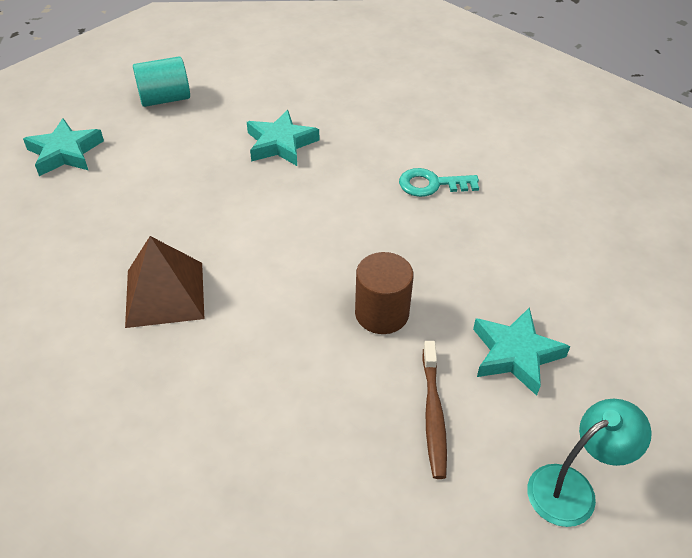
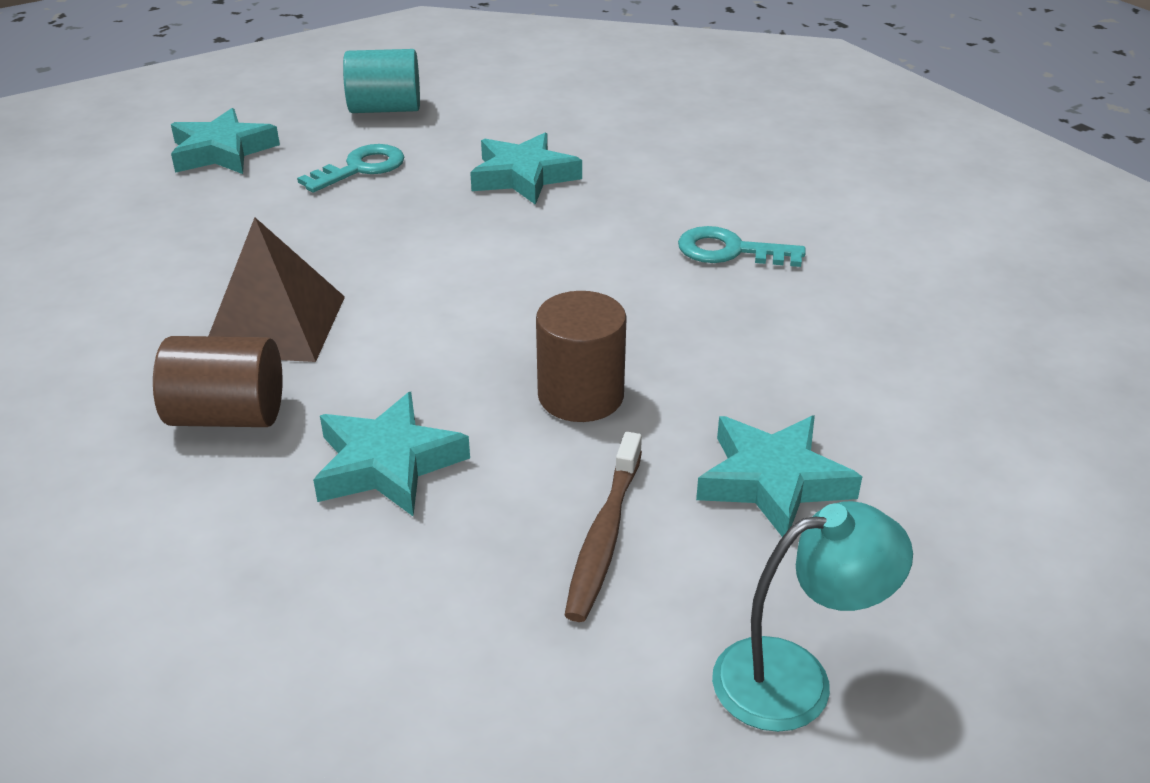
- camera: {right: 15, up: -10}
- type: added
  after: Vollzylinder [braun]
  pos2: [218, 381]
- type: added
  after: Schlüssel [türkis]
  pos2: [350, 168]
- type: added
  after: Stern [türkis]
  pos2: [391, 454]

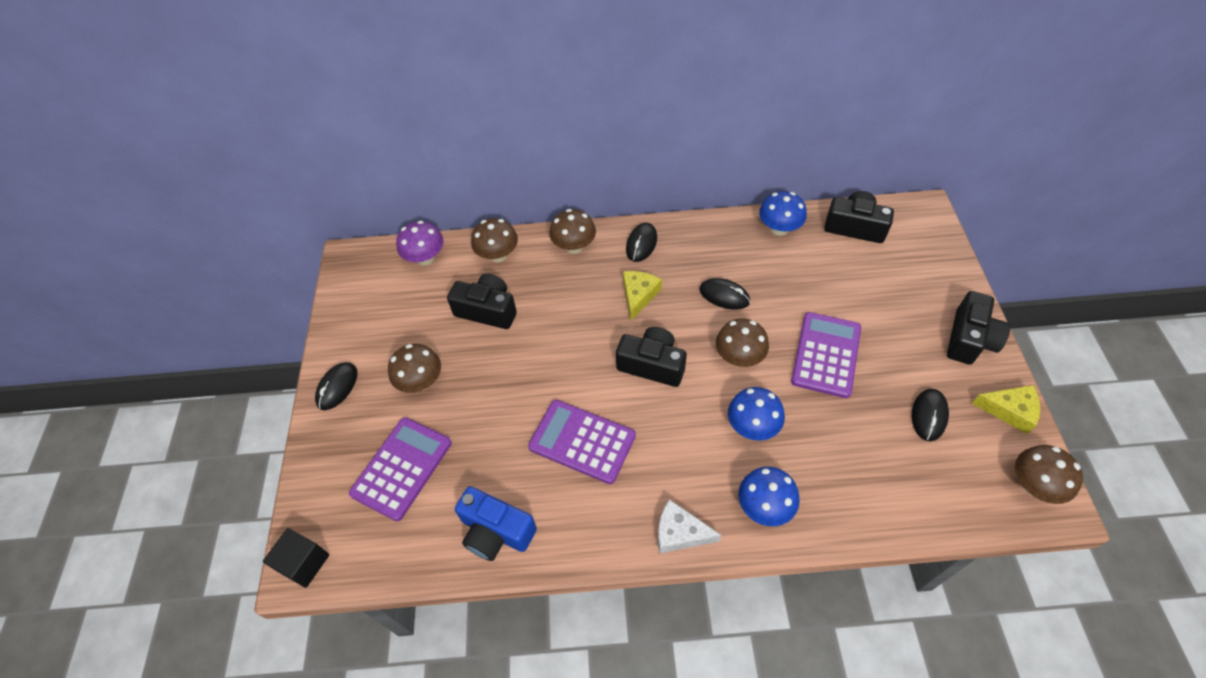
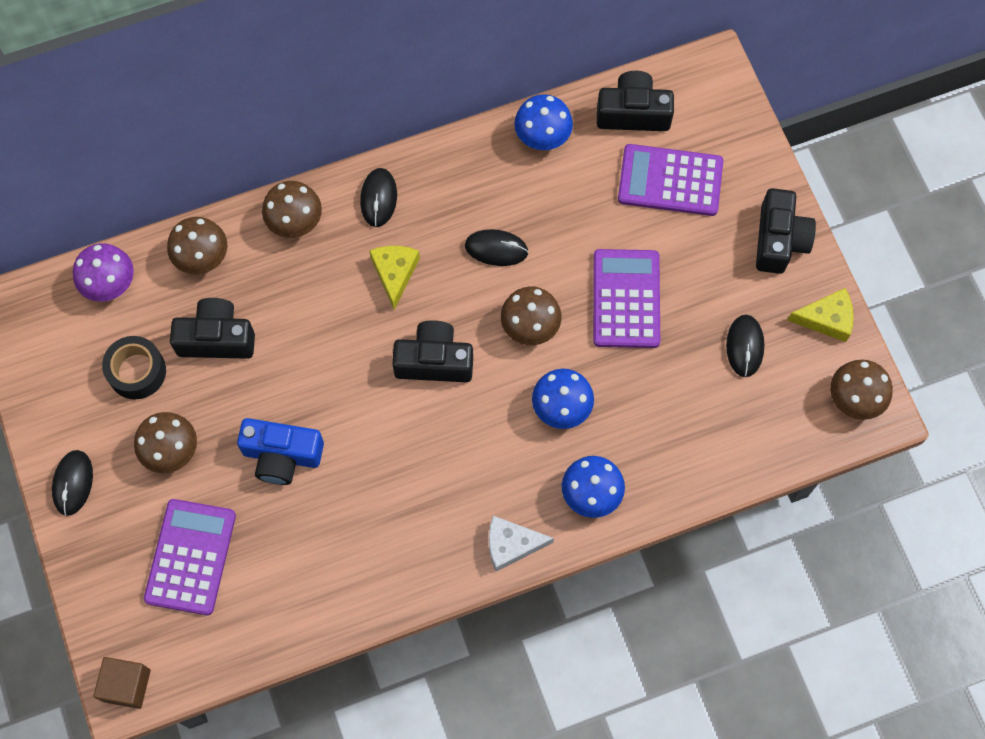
- camera: {right: -20, up: 15}
- type: recoloured
  before: Kubus [schwarz]
  after: Kubus [braun]
  pos1: [296, 558]
  pos2: [122, 683]
- type: added
  after: Klebeband [schwarz]
  pos2: [134, 367]
- type: moved
  before: Kamera [blau]
  pos1: [496, 523]
  pos2: [280, 451]
- type: moved
  before: Taschenrechner [lila]
  pos1: [582, 442]
  pos2: [670, 180]

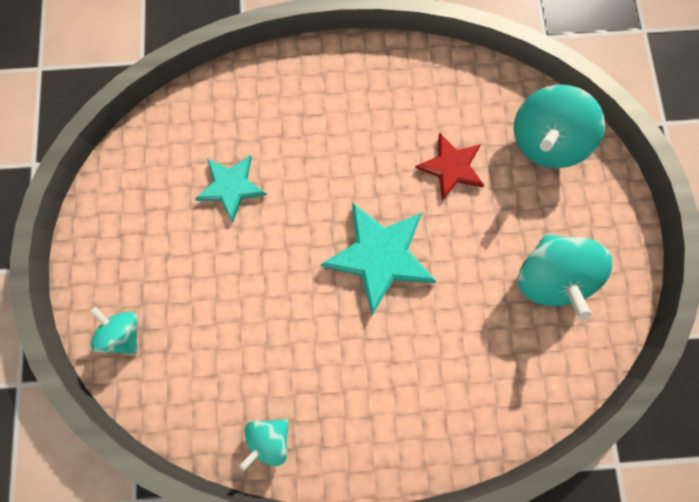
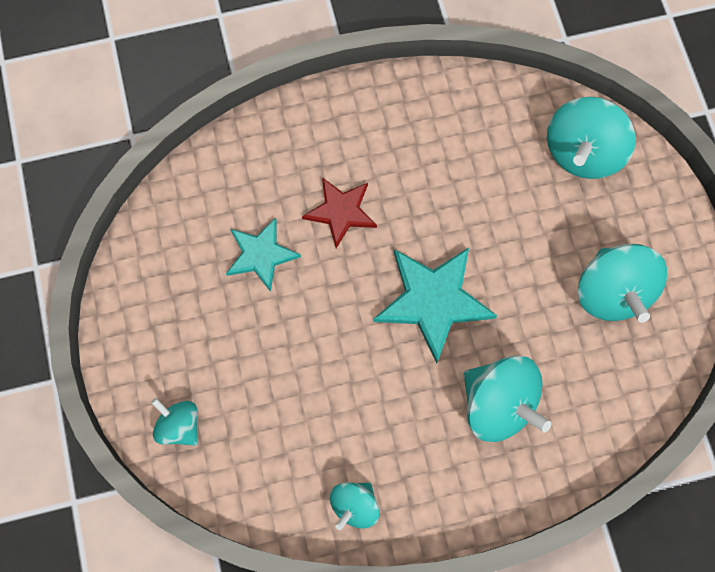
- camera: {right: -10, up: -5}
- type: moved
  before: Stern [rot]
  pos1: [449, 167]
  pos2: [339, 212]
- type: added
  after: Kreisel [türkis]
  pos2: [507, 398]

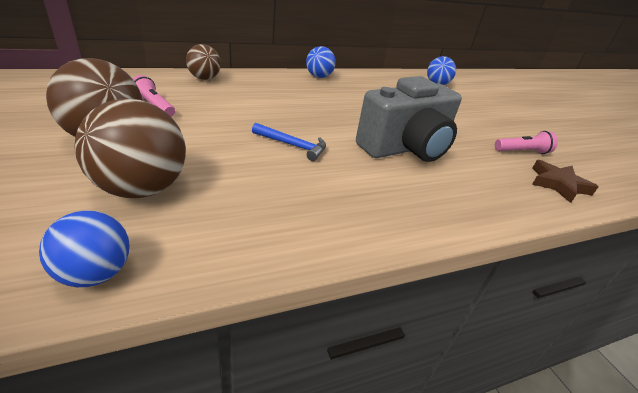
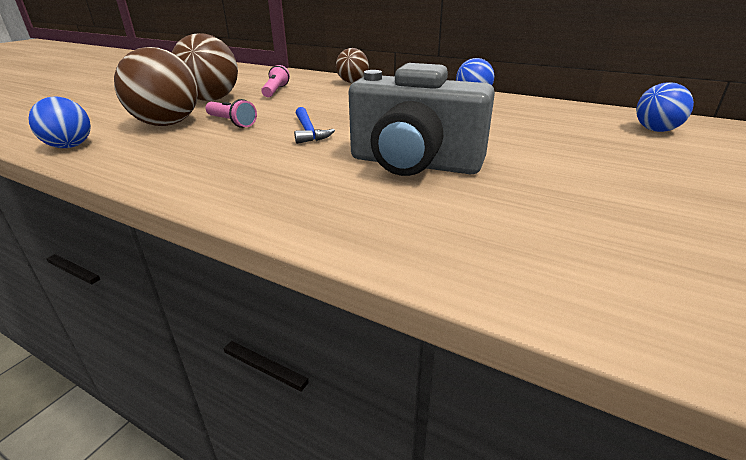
- camera: {right: 55, up: -5}
- type: moved
  before: Taschenlampe [rosa]
  pos1: [526, 142]
  pos2: [231, 113]
- type: removed
  before: Stern [braun]
  pos1: [565, 181]

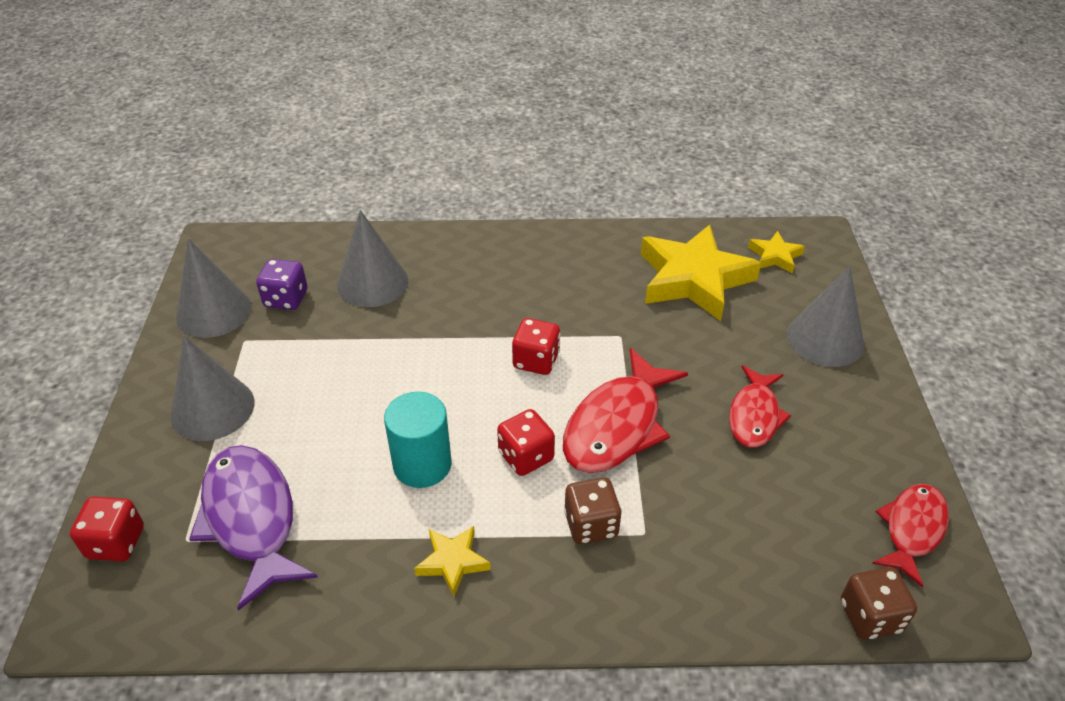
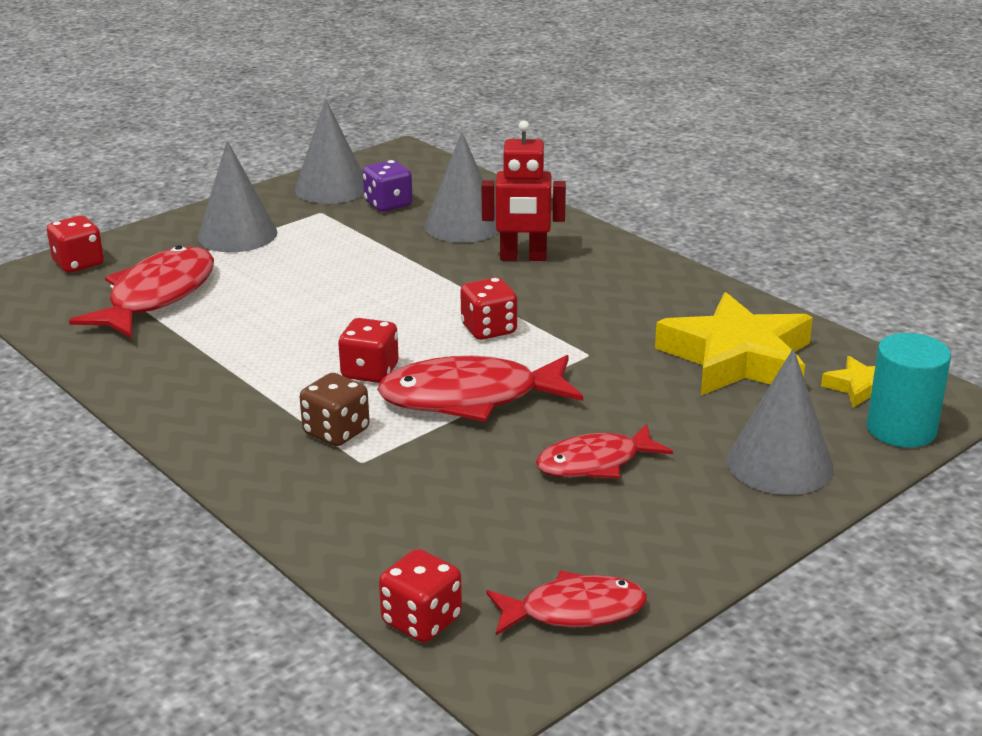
- camera: {right: 50, up: -15}
- type: recoloured
  before: Fisch [lila]
  after: Fisch [rot]
  pos1: [253, 528]
  pos2: [141, 291]
- type: recoloured
  before: Spielwürfel [braun]
  after: Spielwürfel [rot]
  pos1: [879, 603]
  pos2: [420, 596]
- type: added
  after: Roboter [rot]
  pos2: [523, 191]
- type: moved
  before: Vollzylinder [türkis]
  pos1: [418, 440]
  pos2: [909, 390]
- type: removed
  before: Stern [gelb]
  pos1: [452, 561]

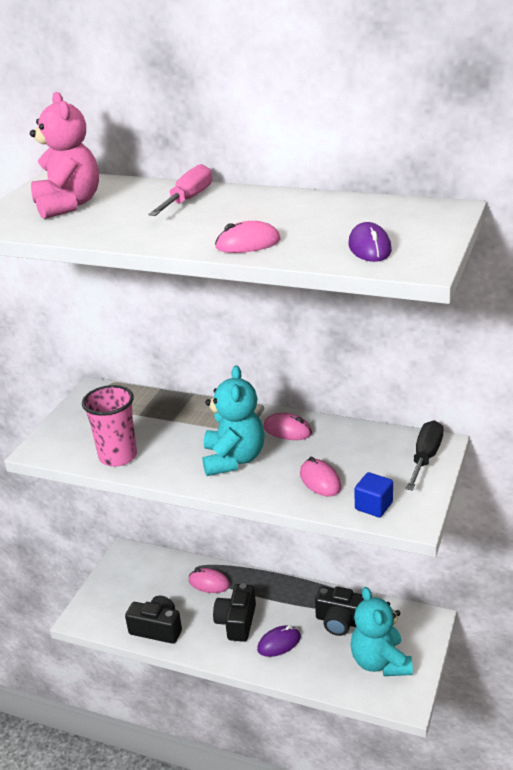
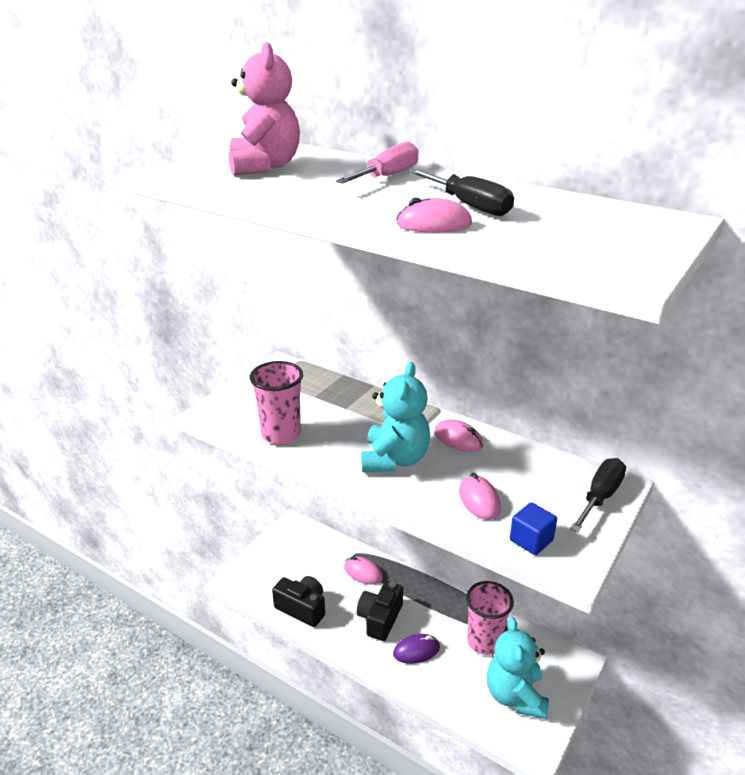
- camera: {right: 10, up: 0}
- type: added
  after: Schraubenzieher [schwarz]
  pos2: [461, 192]
- type: replaced
  before: Kamera [schwarz]
  after: Becher [rosa]
  pos1: [339, 611]
  pos2: [490, 618]
- type: removed
  before: Computermaus [lila]
  pos1: [370, 242]

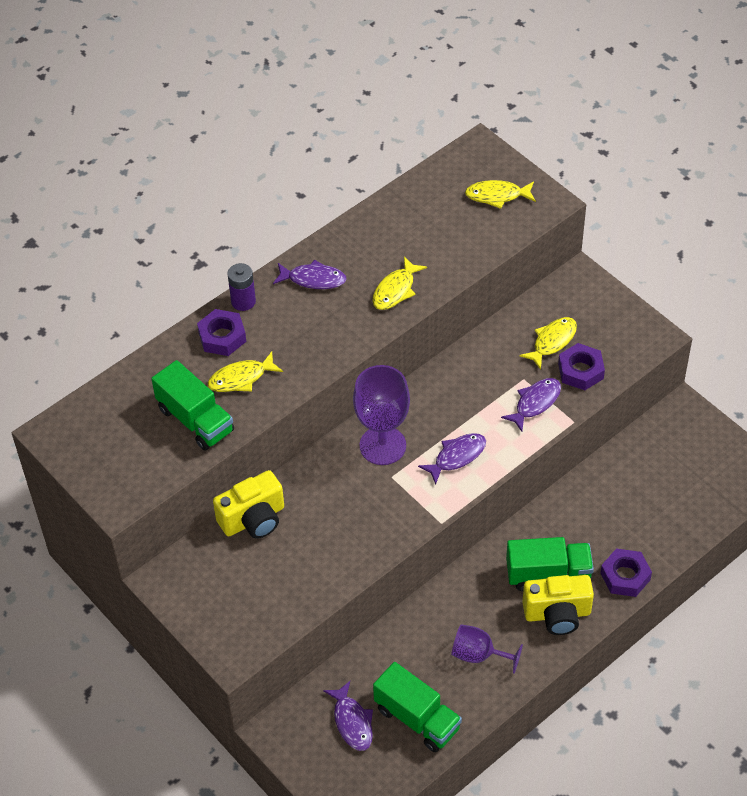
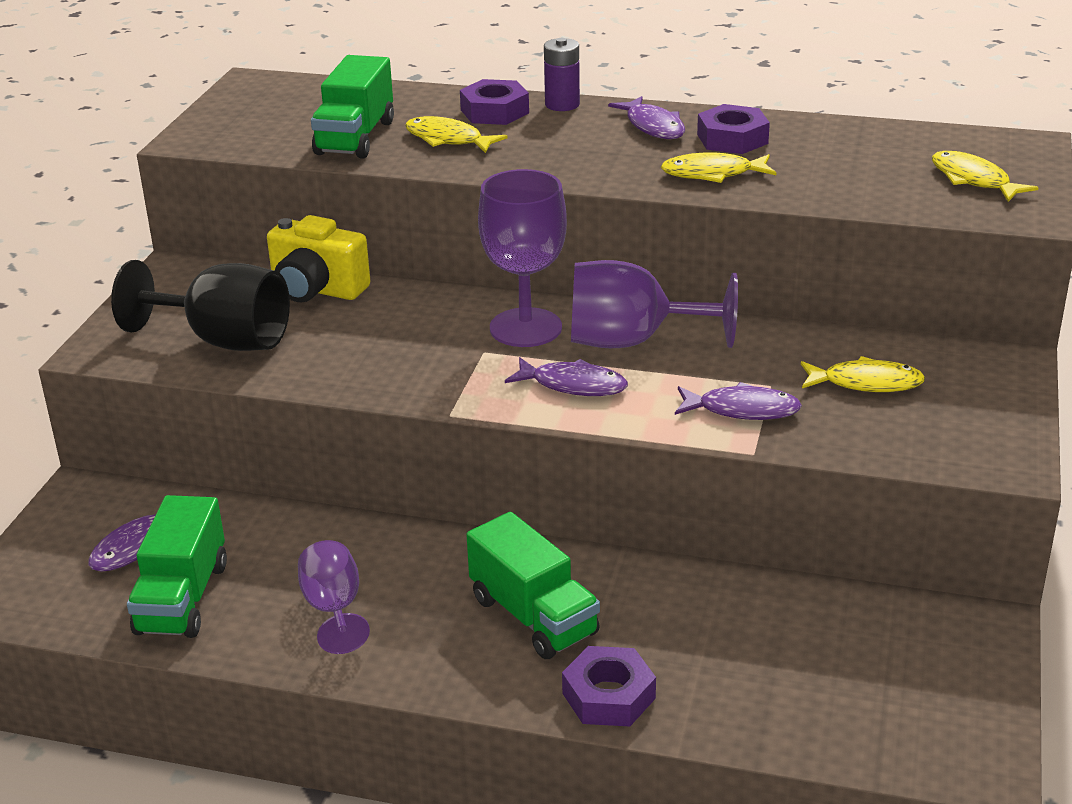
- camera: {right: 55, up: -20}
- type: added
  after: Kelch [schwarz]
  pos2: [200, 305]
- type: added
  after: Kelch [lila]
  pos2: [654, 304]
- type: moved
  before: Sechskantmutter [lila]
  pos1: [581, 366]
  pos2: [733, 129]
- type: removed
  before: Kamera [gelb]
  pos1: [558, 605]

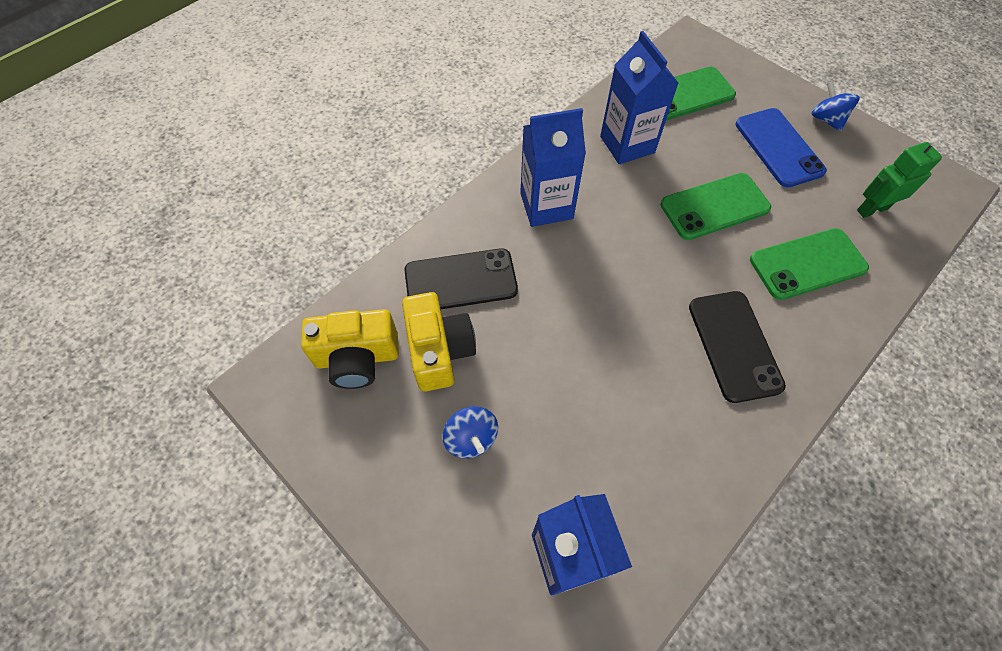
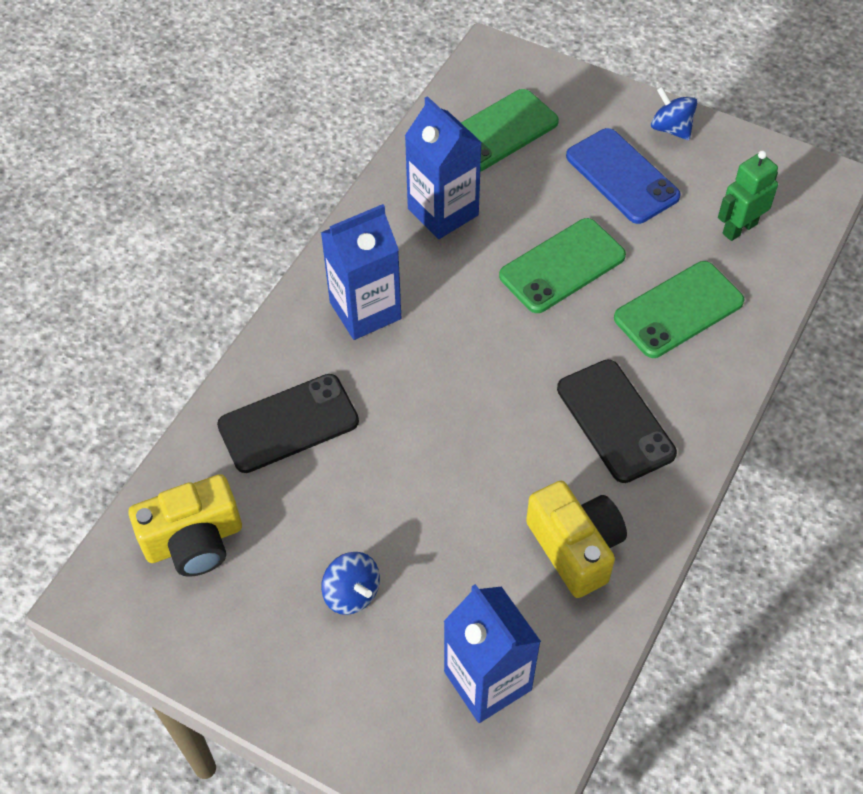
- camera: {right: -15, up: -5}
- type: moved
  before: Kamera [gelb]
  pos1: [439, 342]
  pos2: [576, 539]

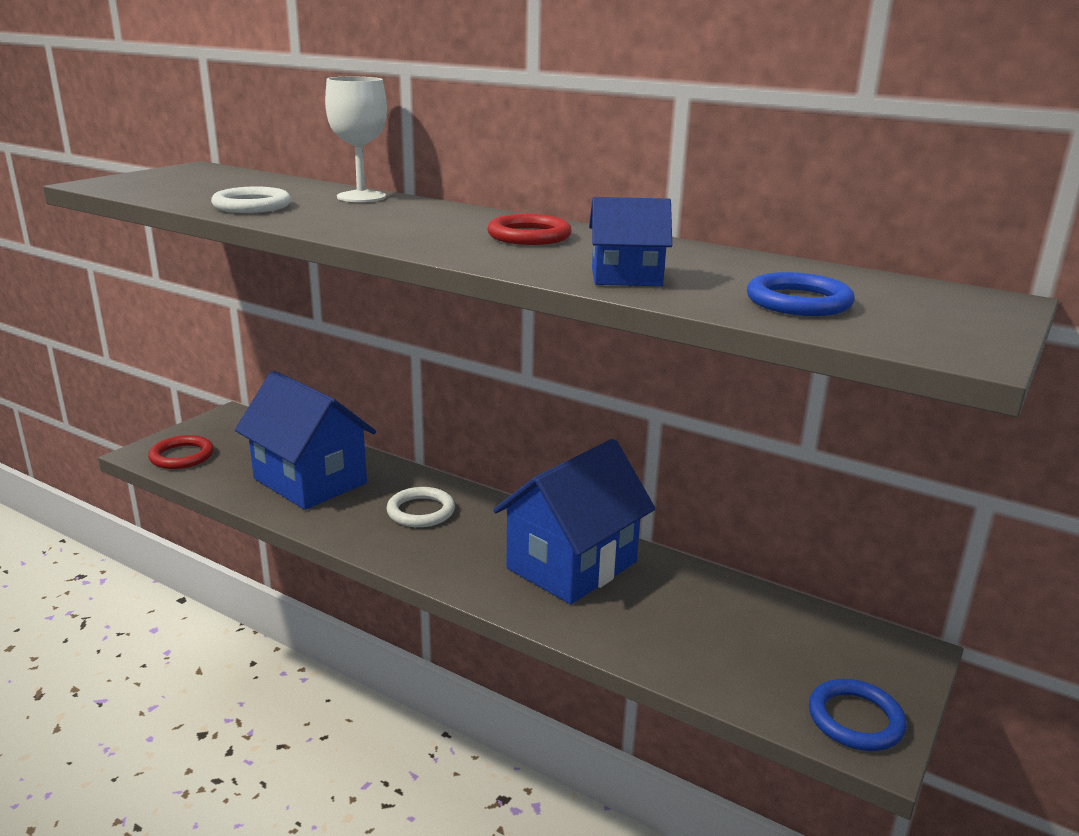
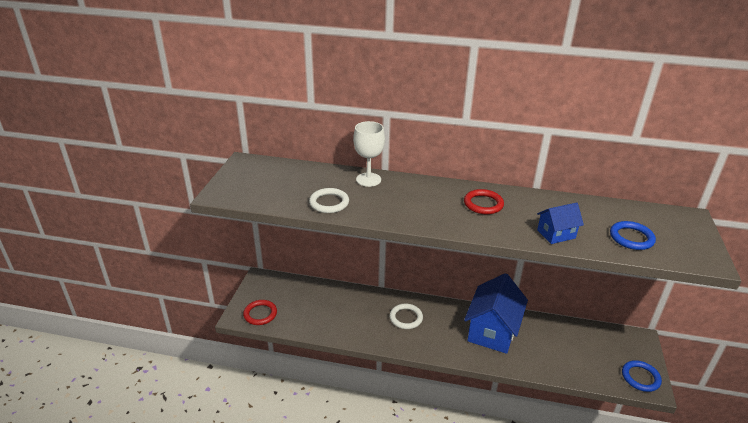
- camera: {right: -20, up: 10}
- type: removed
  before: Haus [blau]
  pos1: [305, 440]

